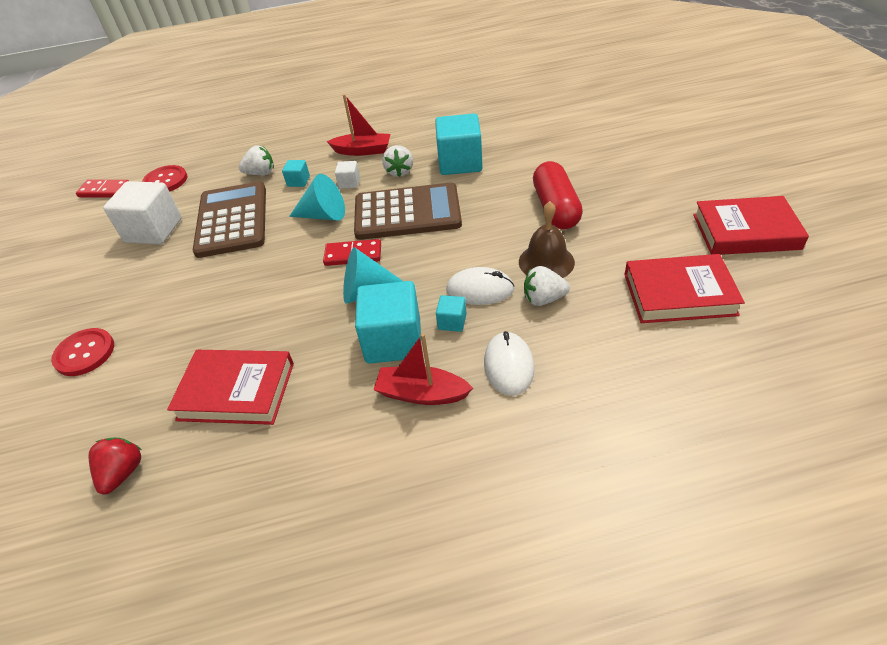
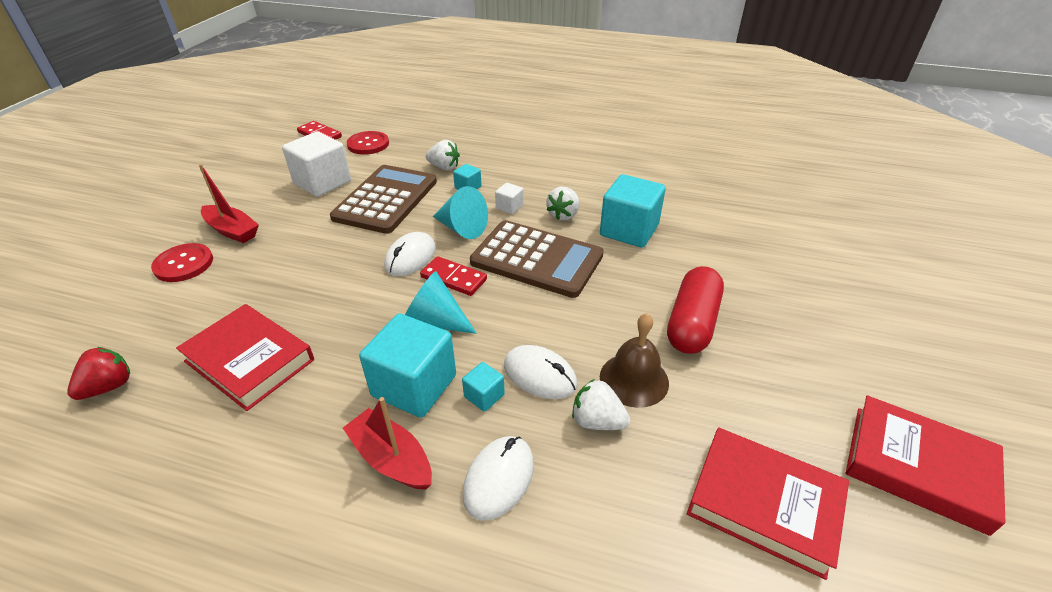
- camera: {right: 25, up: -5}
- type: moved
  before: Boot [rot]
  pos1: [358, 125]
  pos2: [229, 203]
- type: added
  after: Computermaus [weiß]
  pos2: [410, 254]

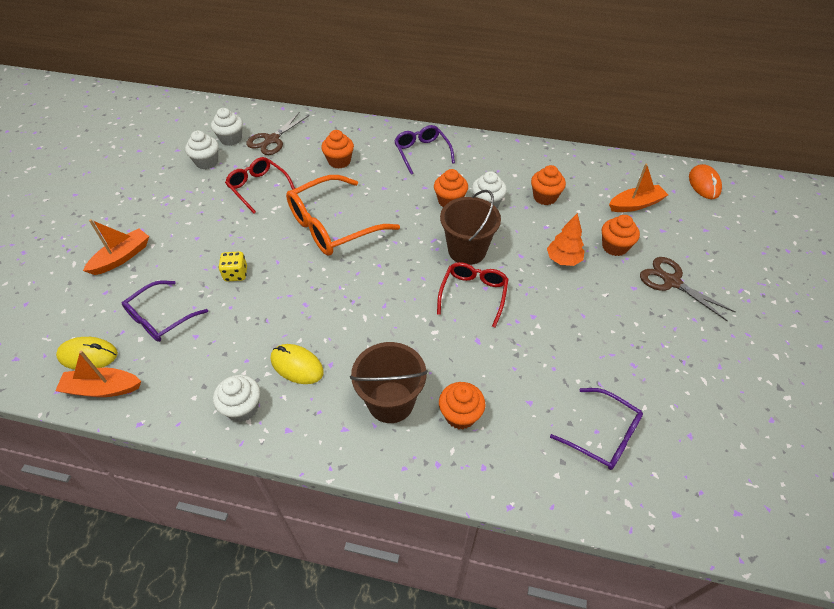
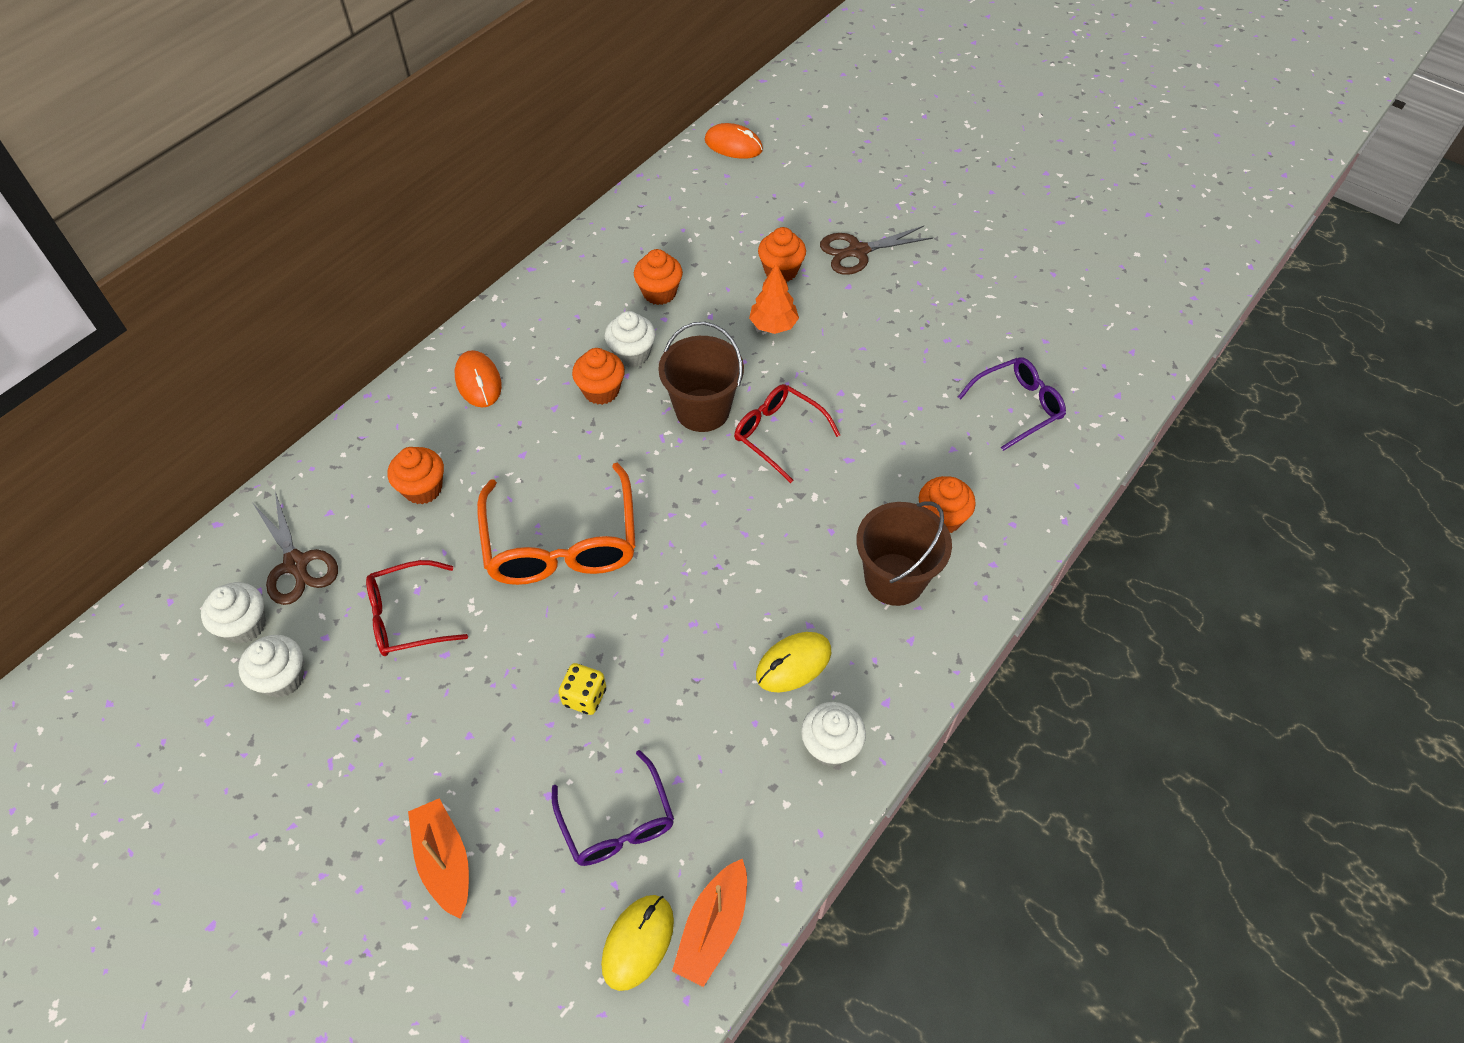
- camera: {right: -65, up: 5}
- type: replaced
  before: Brille [lila]
  after: Computermaus [orange]
  pos1: [424, 150]
  pos2: [478, 379]
- type: removed
  before: Boot [orange]
  pos1: [638, 187]

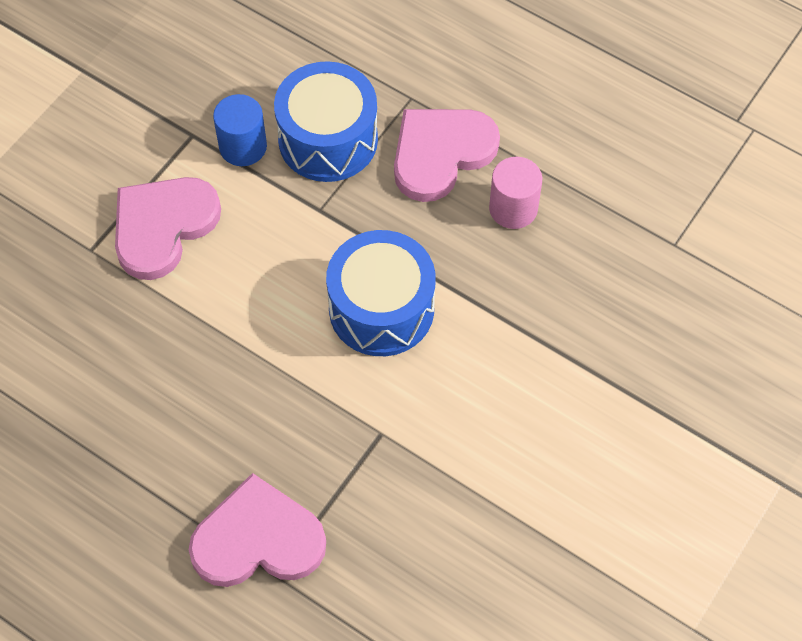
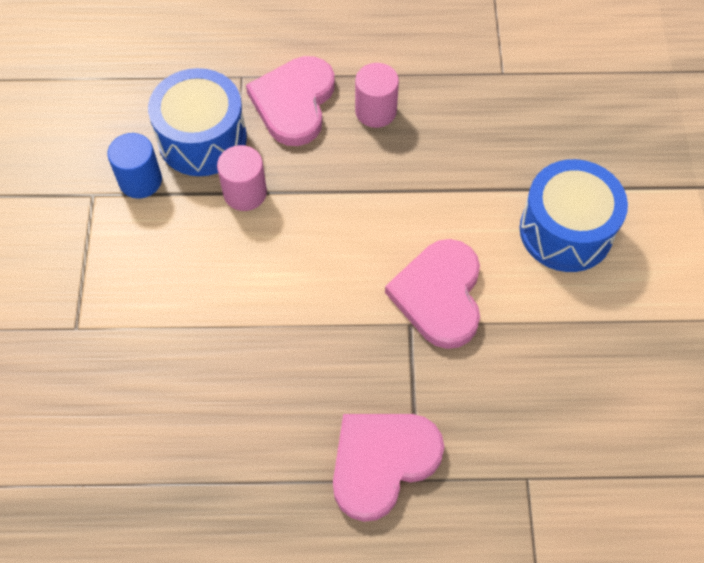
- camera: {right: -35, up: 0}
- type: added
  after: Vollzylinder [rosa]
  pos2: [242, 178]
- type: moved
  before: Herz [rosa]
  pos1: [168, 228]
  pos2: [432, 294]
- type: moved
  before: Trommel [blau]
  pos1: [381, 293]
  pos2: [574, 215]

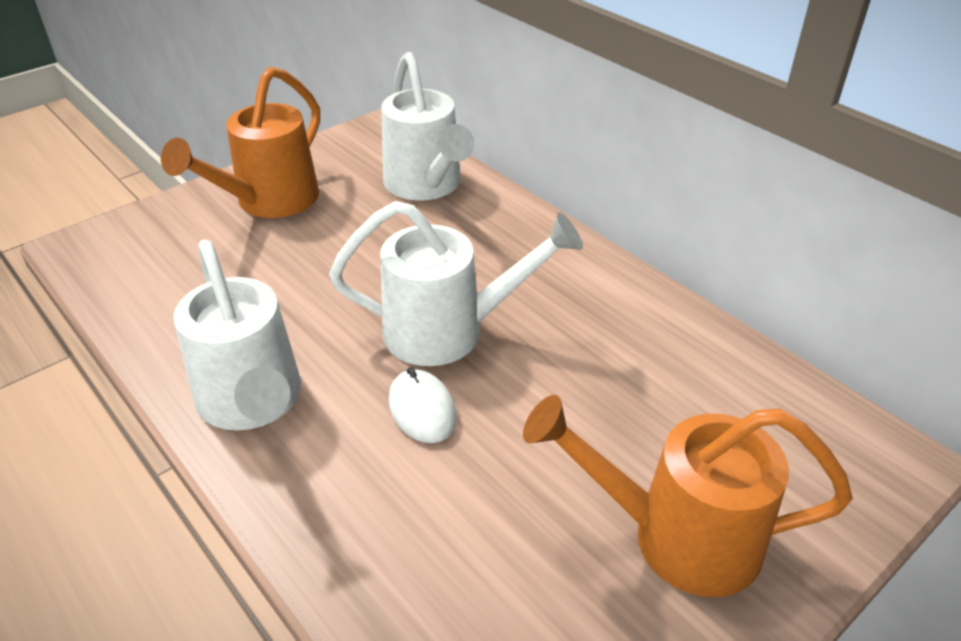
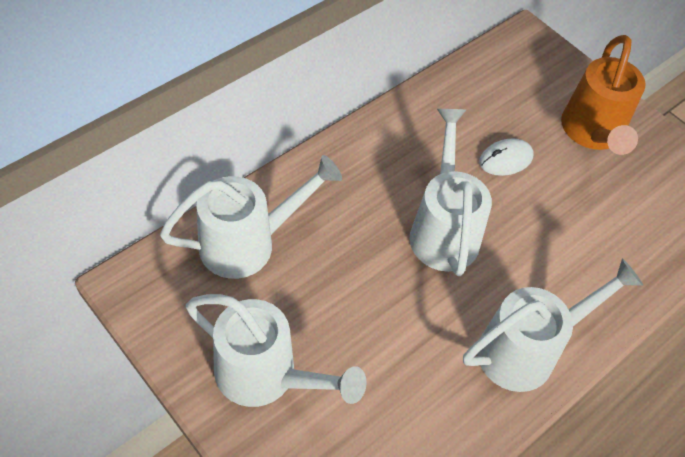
- camera: {right: -95, up: 15}
- type: recoloured
  before: Gießkanne [orange]
  after: Gießkanne [weiß]
  pos1: [240, 142]
  pos2: [276, 350]
- type: moved
  before: Computermaus [weiß]
  pos1: [423, 405]
  pos2: [506, 157]

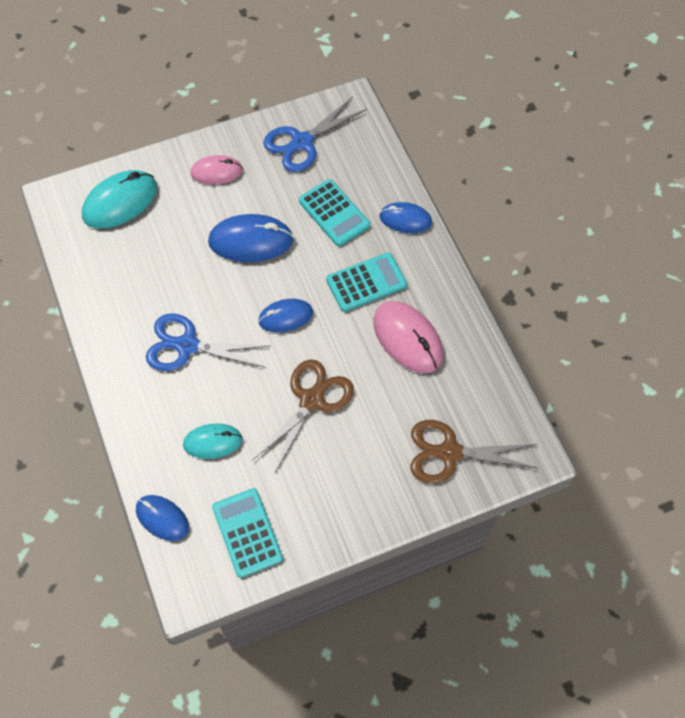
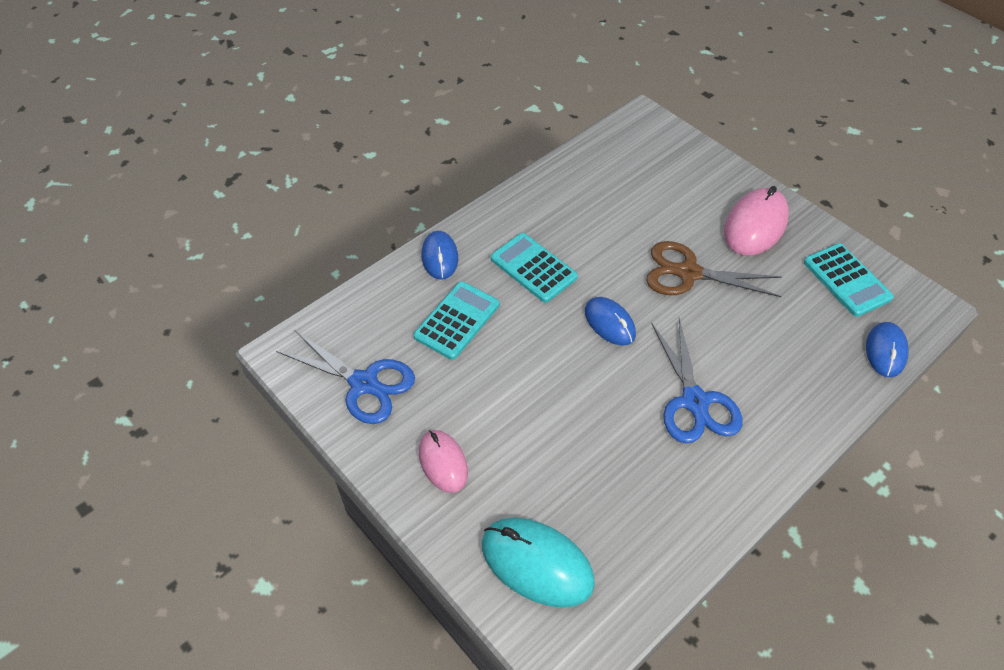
- camera: {right: -110, up: -10}
- type: moved
  before: Computermaus [rosa]
  pos1: [408, 337]
  pos2: [756, 220]
- type: turned
  before: Taschenrechner [türkis]
  pos1: [247, 533]
  pos2: [849, 280]
  turn: -75
- type: removed
  before: Computermaus [türkis]
  pos1: [212, 441]
- type: removed
  before: Computermaus [blau]
  pos1: [251, 238]
- type: removed
  before: Schere [braun]
  pos1: [474, 451]

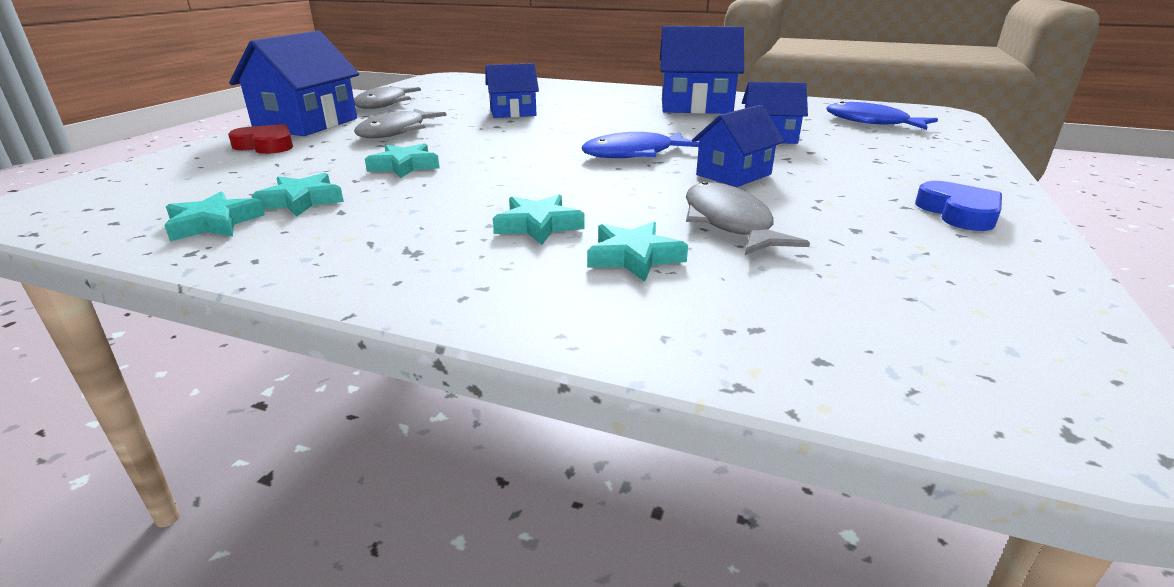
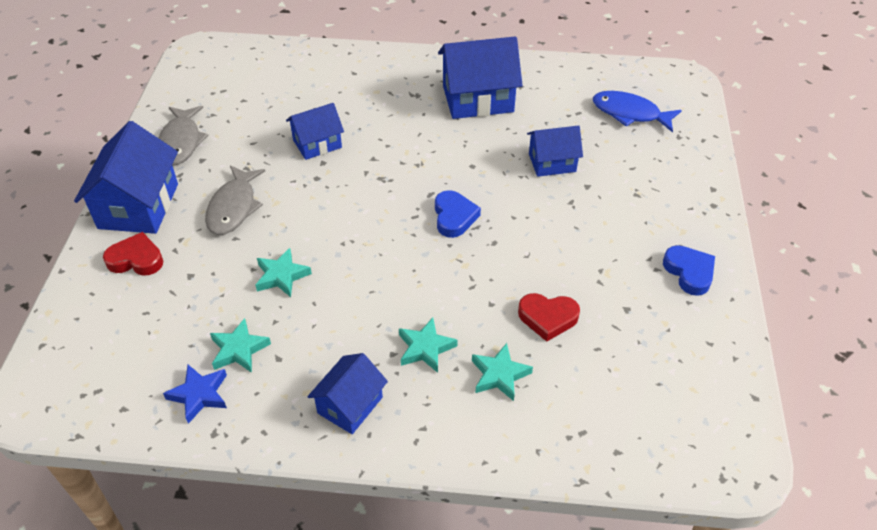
- camera: {right: -15, up: 20}
- type: recoloured
  before: Stern [türkis]
  after: Stern [blau]
  pos1: [214, 216]
  pos2: [195, 394]
- type: moved
  before: Haus [blau]
  pos1: [738, 146]
  pos2: [347, 393]
- type: replaced
  before: Fisch [blau]
  after: Herz [blau]
  pos1: [640, 145]
  pos2: [458, 214]
- type: replaced
  before: Fisch [grau]
  after: Herz [rot]
  pos1: [748, 218]
  pos2: [549, 317]

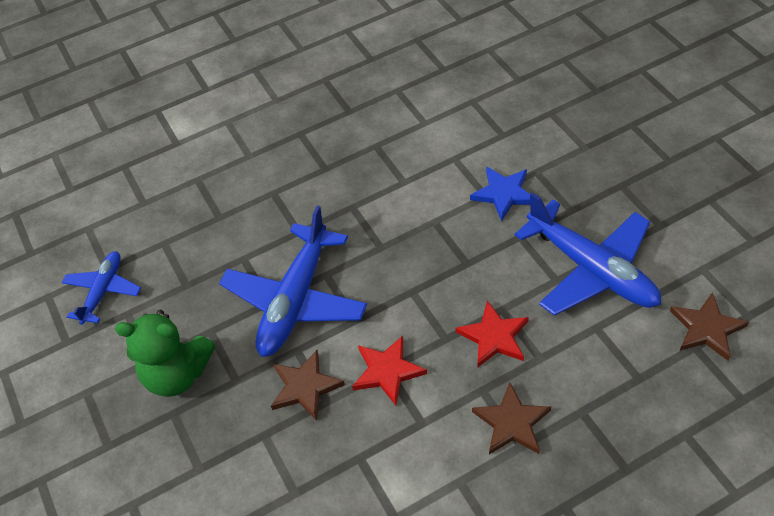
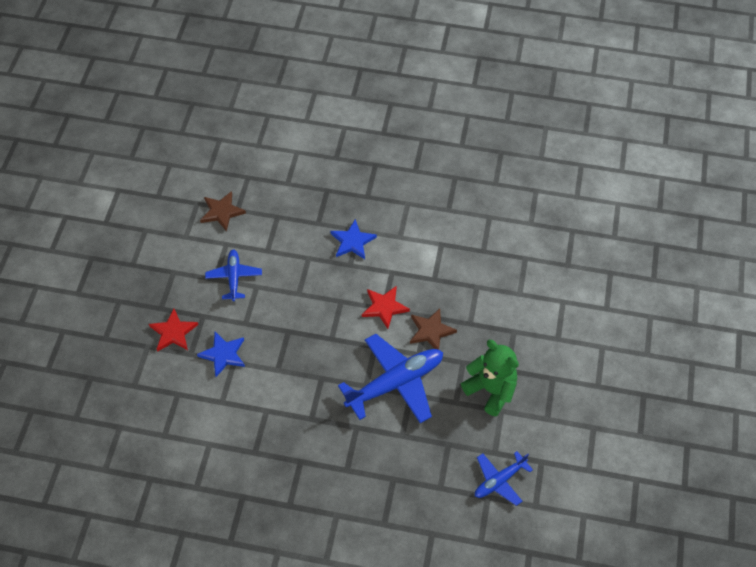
- camera: {right: -145, up: 5}
- type: moved
  before: Stern [rot]
  pos1: [492, 334]
  pos2: [173, 330]
- type: resized
  before: Flugzeug [blau]
  pos1: [587, 254]
  pos2: [233, 275]
  scale: 0.56
- type: recoloured
  before: Stern [braun]
  after: Stern [blau]
  pos1: [511, 418]
  pos2: [354, 239]

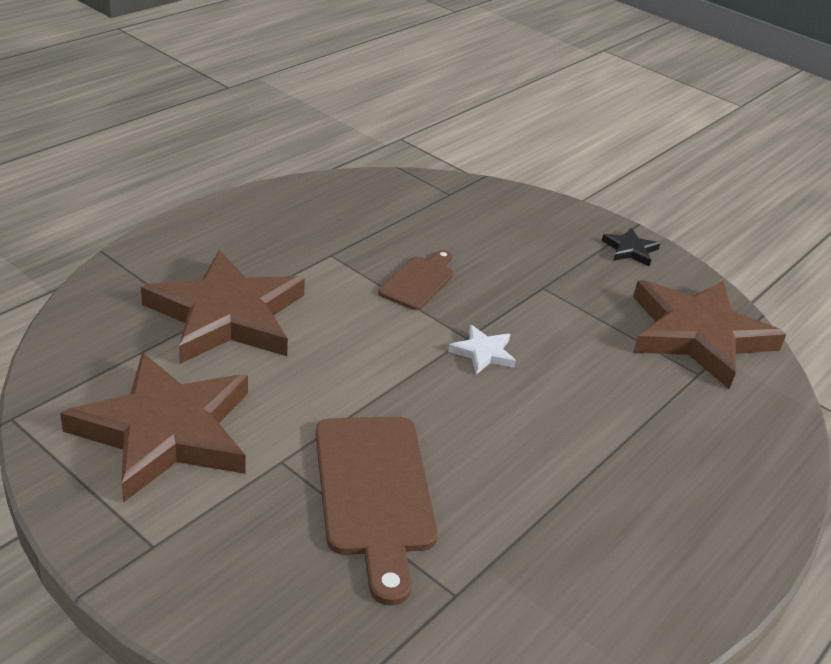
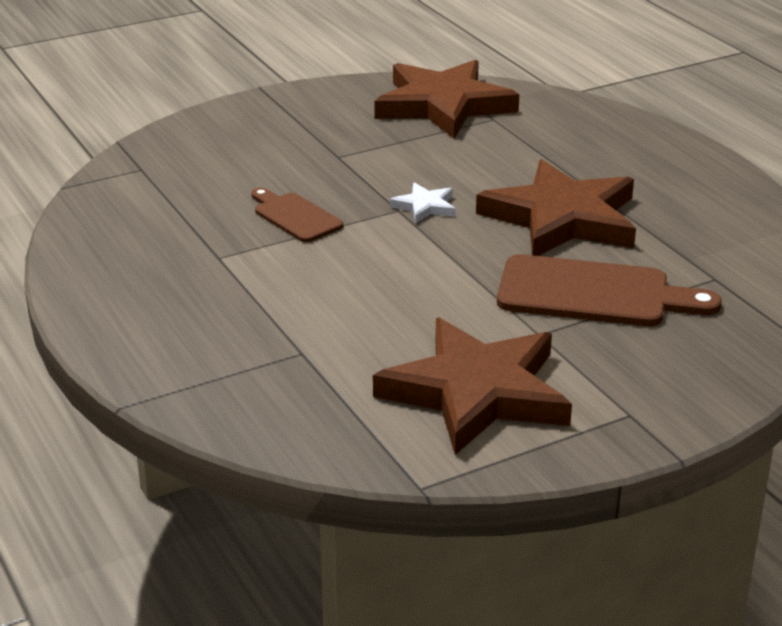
- camera: {right: -65, up: -5}
- type: moved
  before: Stern [braun]
  pos1: [223, 307]
  pos2: [556, 207]
- type: removed
  before: Stern [schwarz]
  pos1: [631, 247]

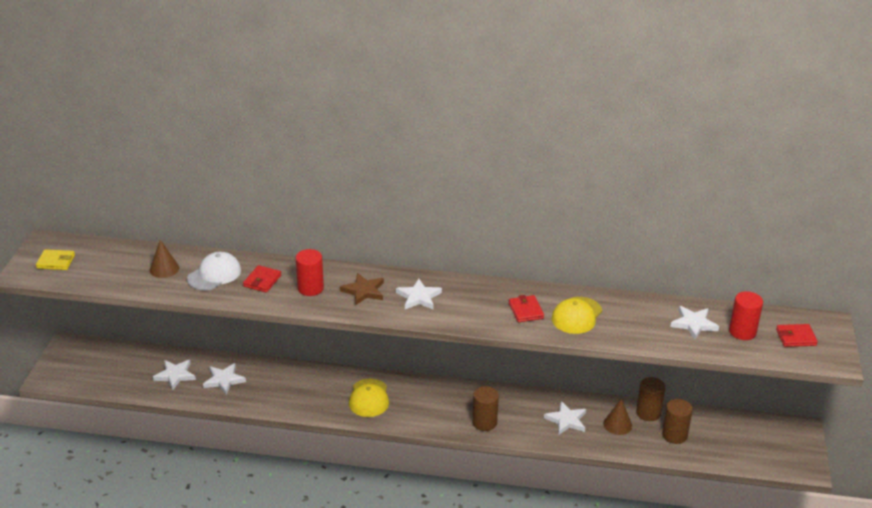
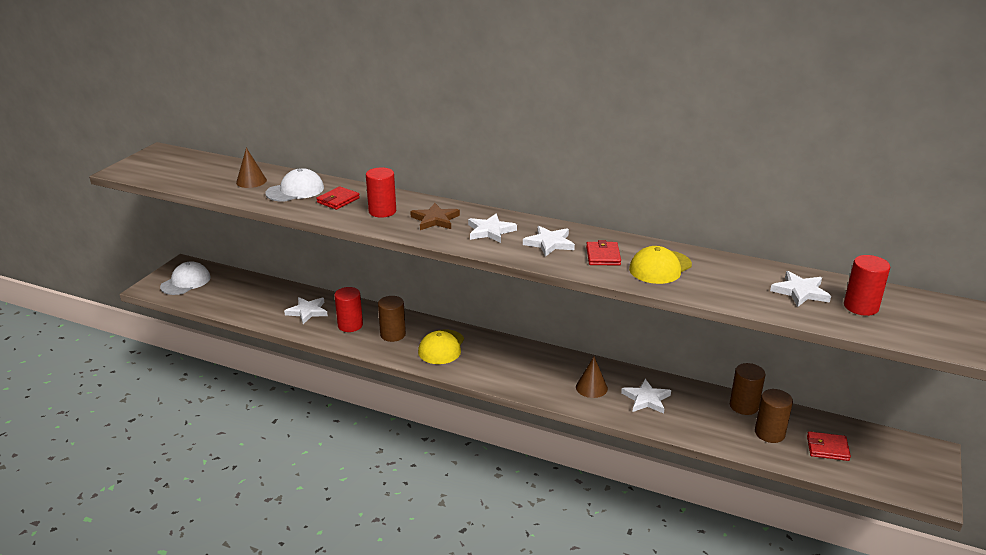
- camera: {right: 15, up: -5}
- type: added
  after: Kappe [weiß]
  pos2: [185, 278]
- type: added
  after: Vollzylinder [rot]
  pos2: [348, 309]
- type: moved
  before: Vollzylinder [braun]
  pos1: [485, 408]
  pos2: [392, 319]
- type: moved
  before: Stern [weiß]
  pos1: [174, 375]
  pos2: [549, 241]
- type: moved
  before: Kegel [braun]
  pos1: [617, 417]
  pos2: [592, 377]
- type: moved
  before: Geldbörse [rot]
  pos1: [797, 335]
  pos2: [829, 446]
- type: removed
  before: Geldbörse [gelb]
  pos1: [55, 259]

